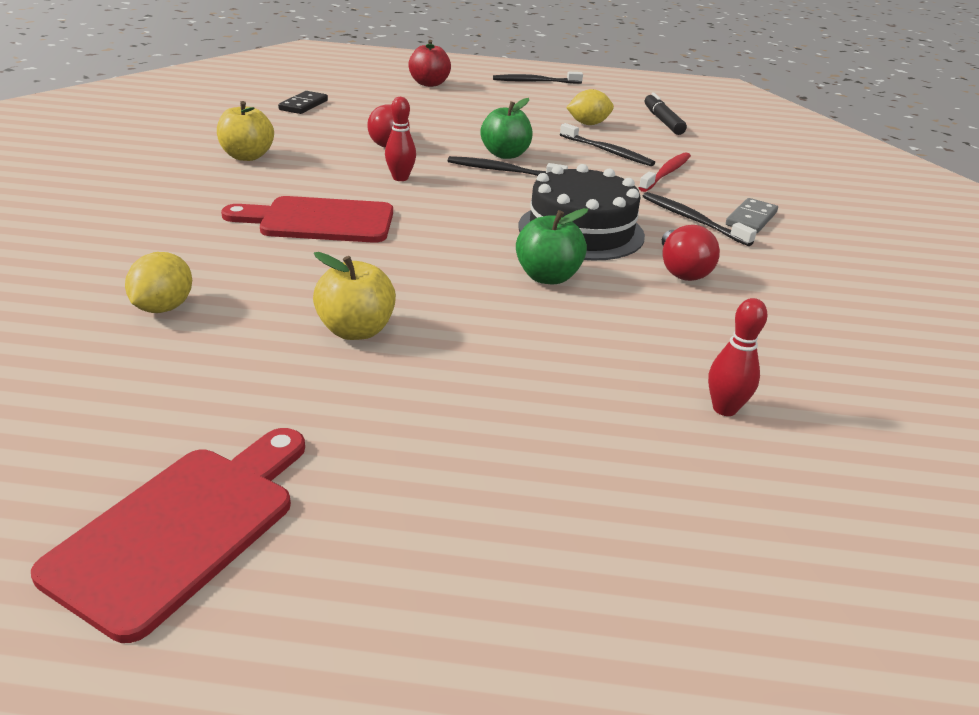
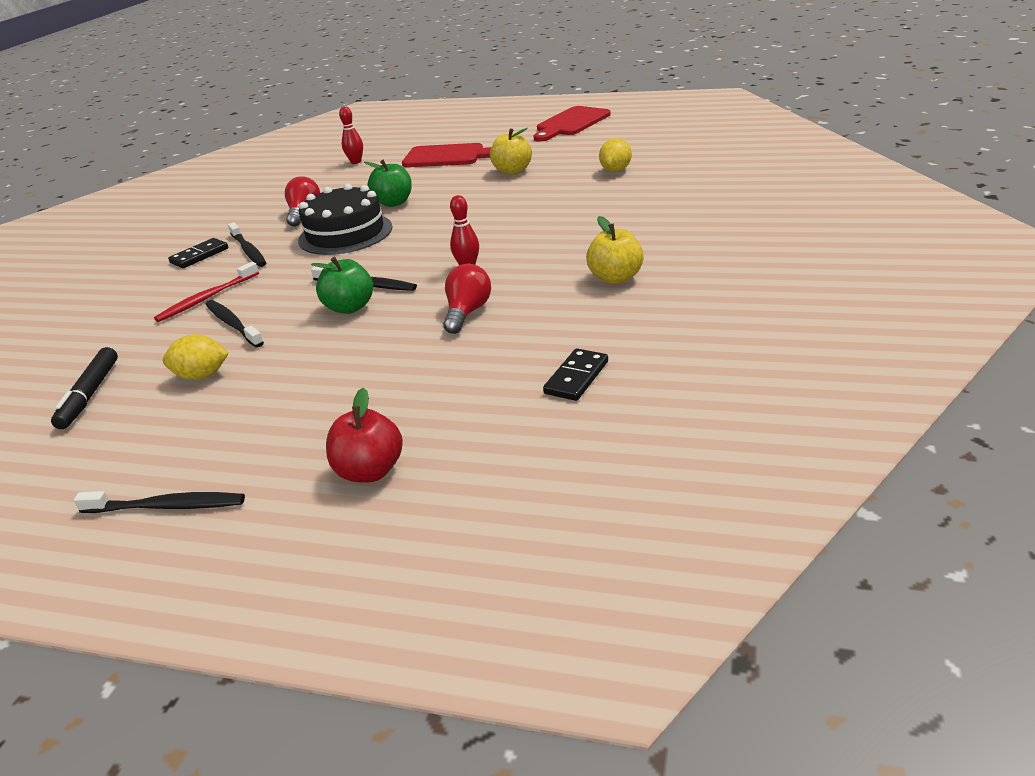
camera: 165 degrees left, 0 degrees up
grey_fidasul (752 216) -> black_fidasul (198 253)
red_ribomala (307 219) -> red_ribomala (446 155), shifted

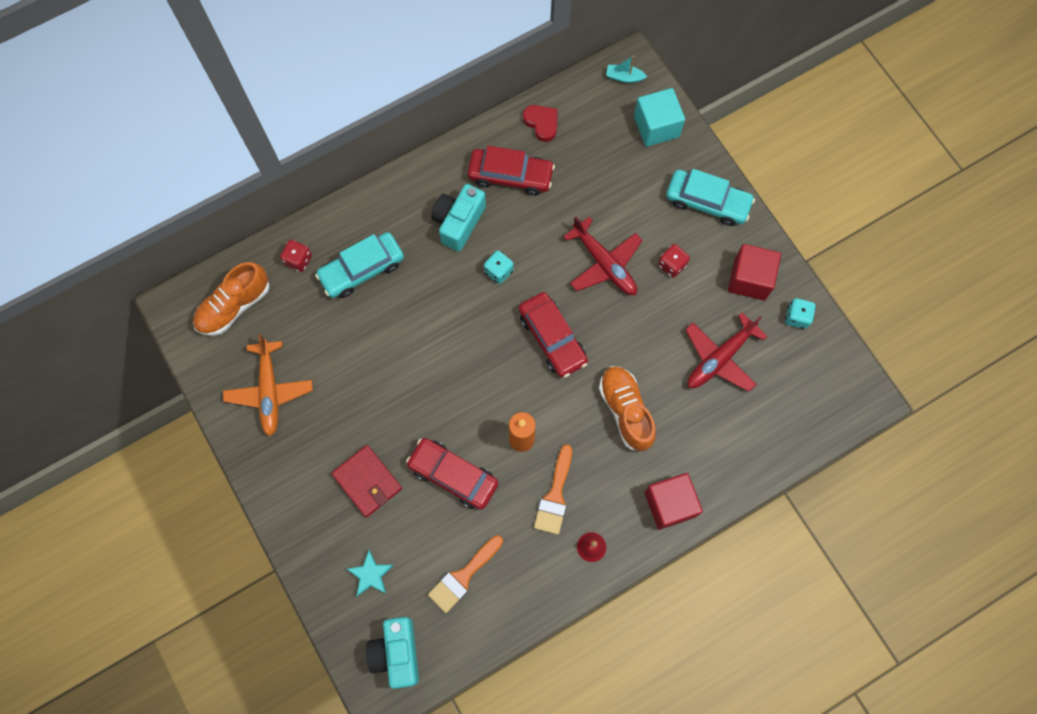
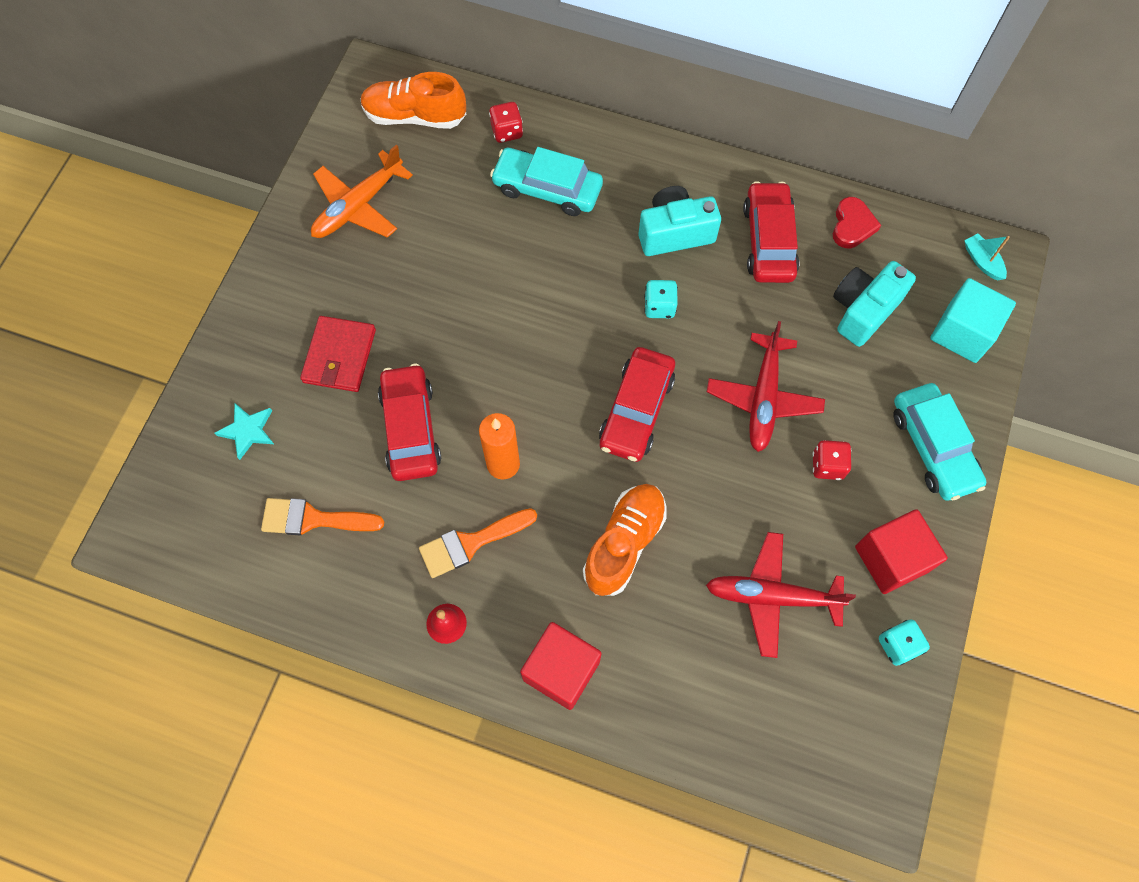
camera: 50 degrees right, 5 degrees down
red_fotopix (511 171) -> red_fotopix (771 232), 150 degrees counterclockwise
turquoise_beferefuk (392 653) -> turquoise_beferefuk (874 304), shifted

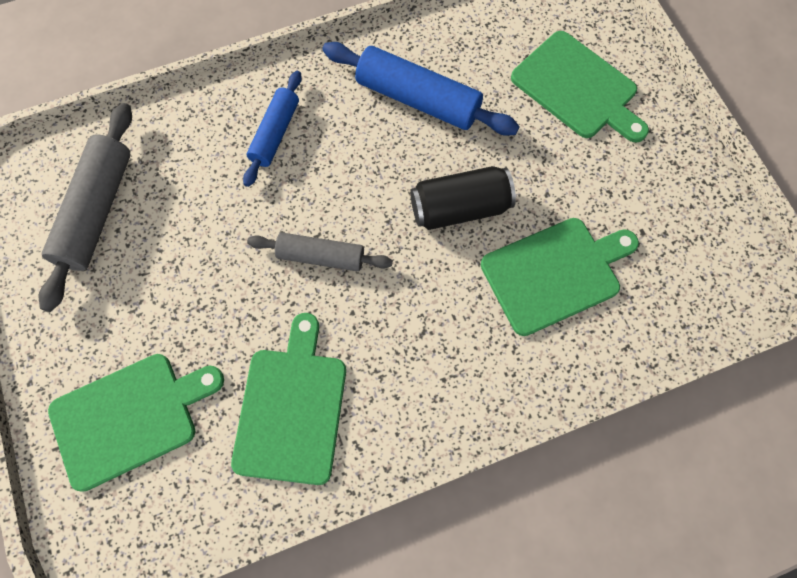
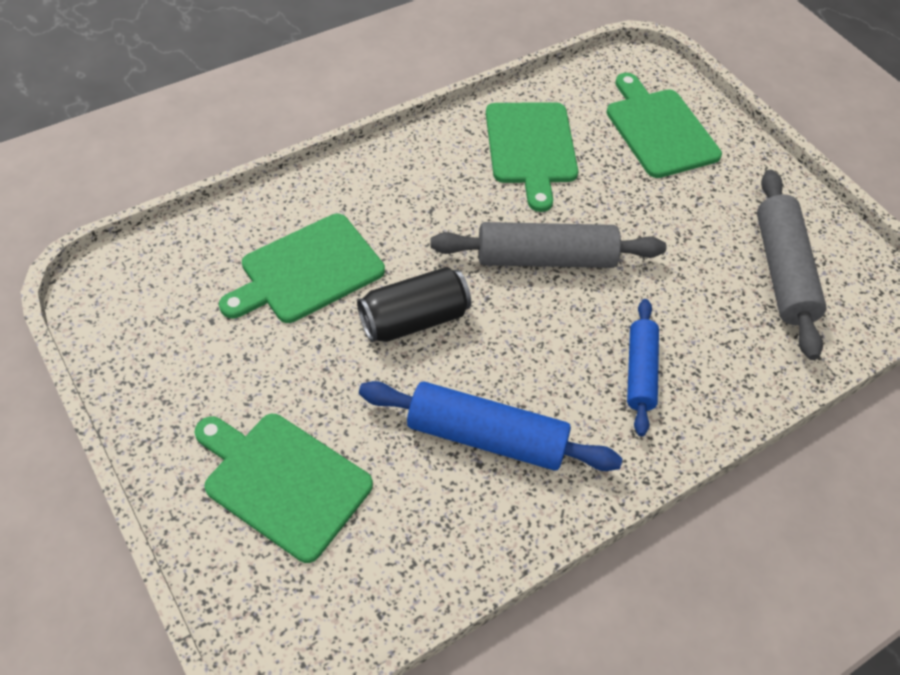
camera: 165 degrees right, 15 degrees down
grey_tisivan (320 251) -> grey_tisivan (548 245), x1.59
green_ribomala (136 423) -> green_ribomala (664 125), 105 degrees clockwise

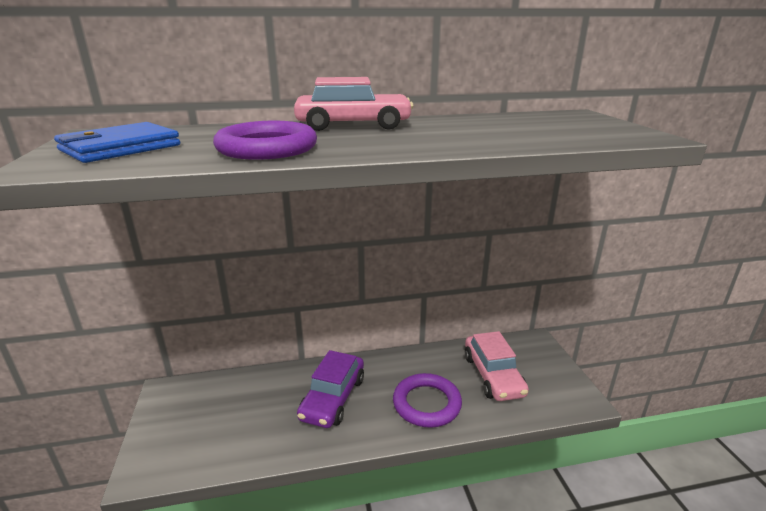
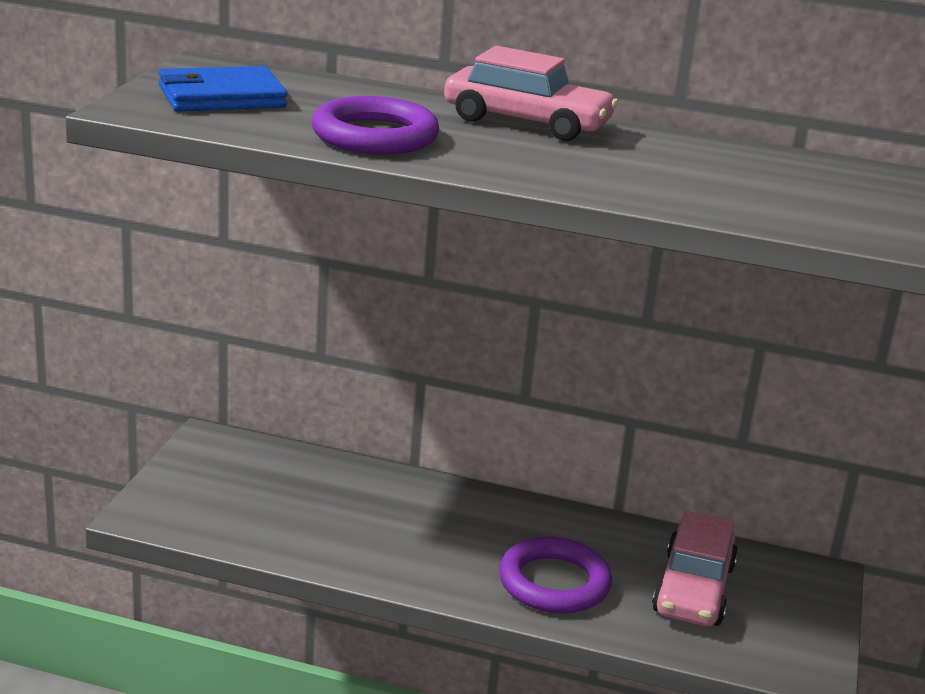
camera: 25 degrees right, 0 degrees up
purple_fotopix (330 389) -> none

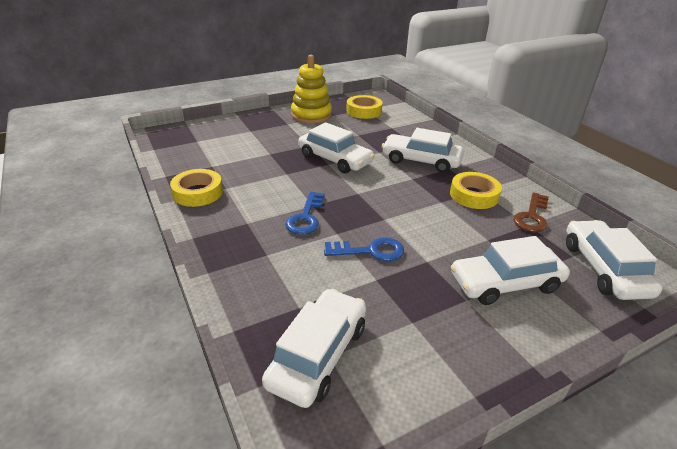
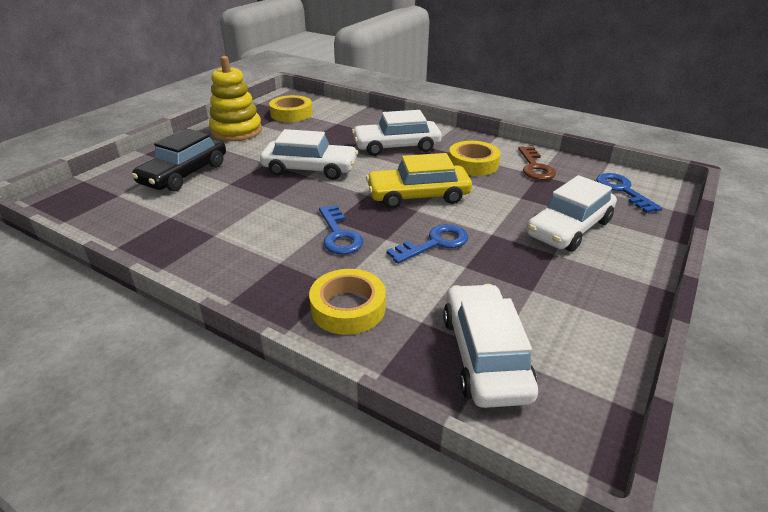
camera: 30 degrees left, 0 degrees up
none -> black_fotopix (179 160)
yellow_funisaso (196 188) -> yellow_funisaso (347 302), shifted
none -> yellow_fotopix (419 181)
white_fotopix (614 260) -> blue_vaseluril (629 193)

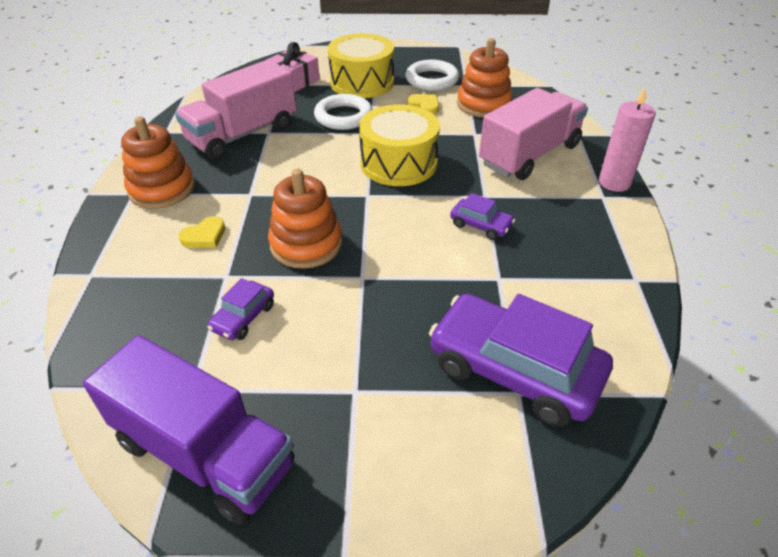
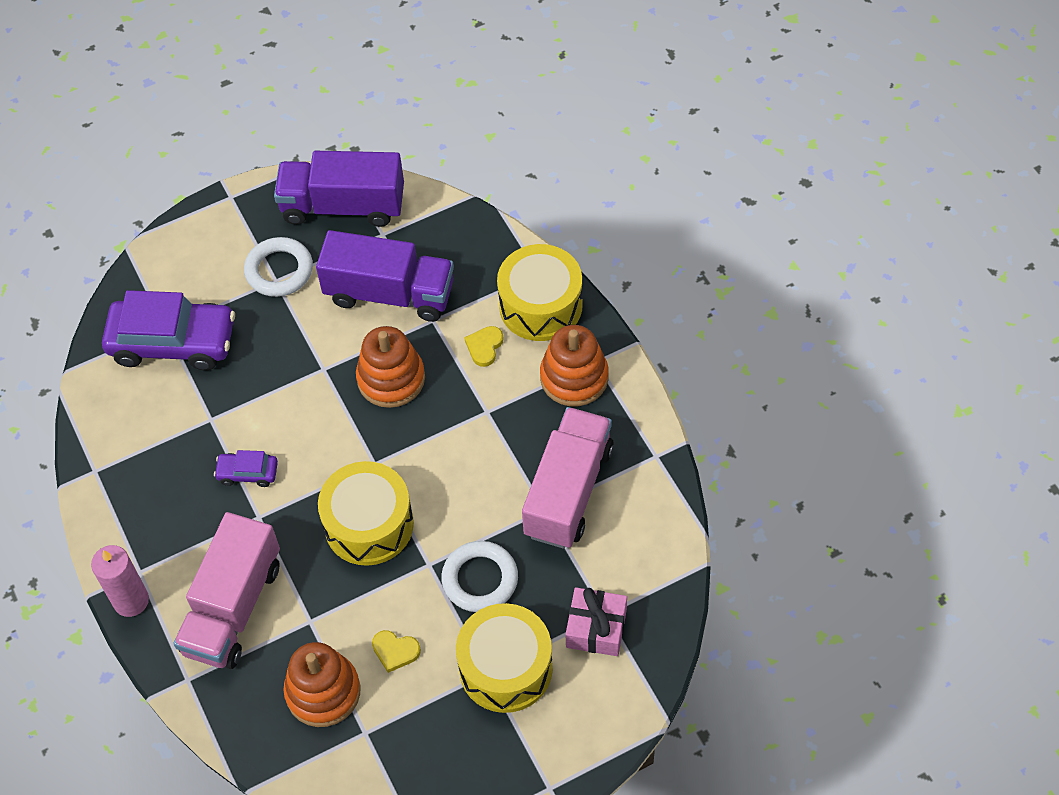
camera: 155 degrees right, 15 degrees up
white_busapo (432 75) -> white_busapo (278 267), shifted
purple_fotopix (240 309) -> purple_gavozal (385 276)
none -> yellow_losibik (540 292)

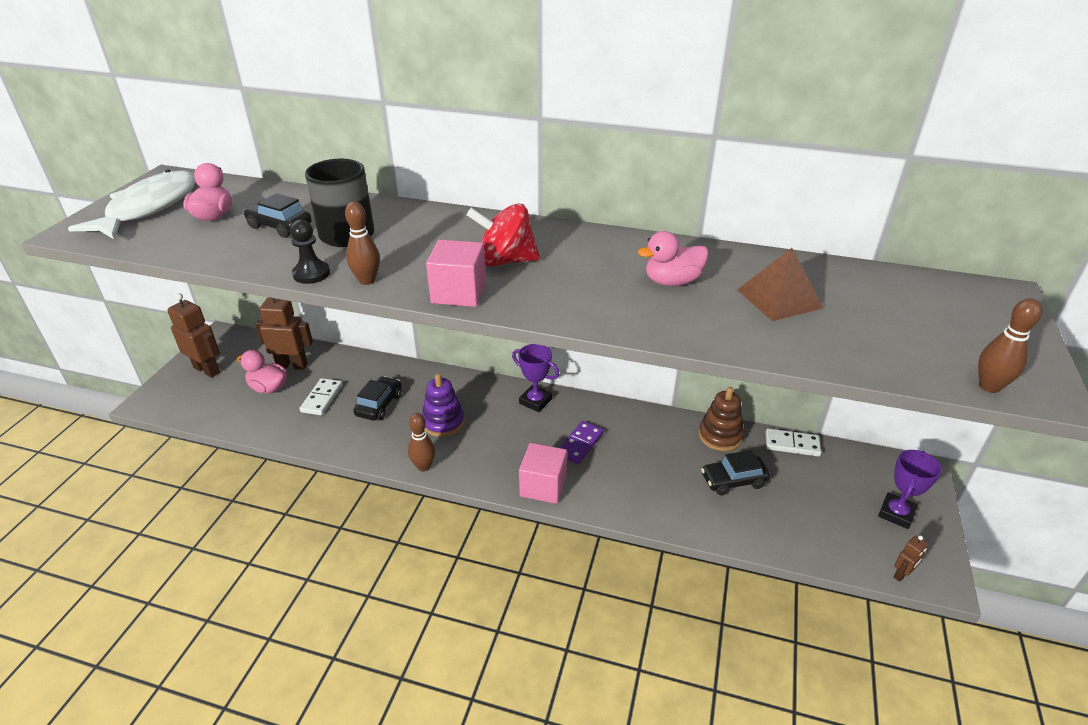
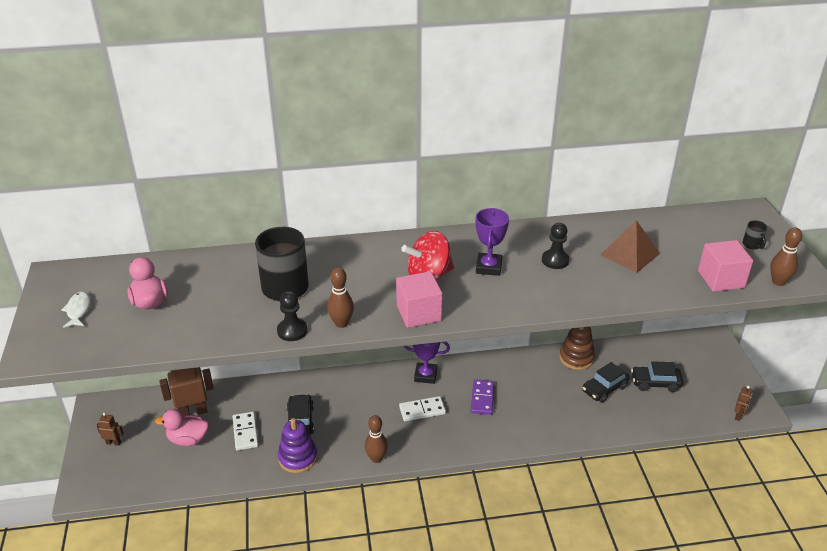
camera: 25 degrees left, 0 degrees up
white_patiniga (132 204) -> white_patiniga (75 309), x0.41
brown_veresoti (193 335) -> brown_veresoti (110 429), x0.49
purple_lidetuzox (443 405) -> purple_lidetuzox (298 445), shifted
white_fidasul (794 442) -> white_fidasul (422 408), shifted
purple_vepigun (910 489) -> purple_vepigun (492 242), shifted
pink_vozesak (673 258) -> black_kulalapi (556 246)
black_fotopix (278 215) -> black_fotopix (657 376), shifted
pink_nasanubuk (543 473) -> pink_nasanubuk (725 266), shifted
none -> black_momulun (755 235)

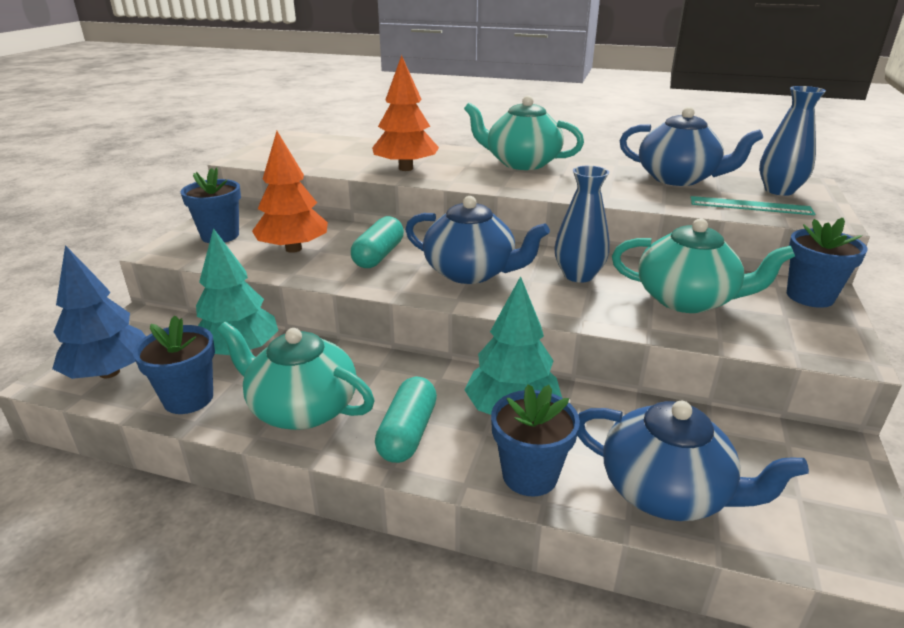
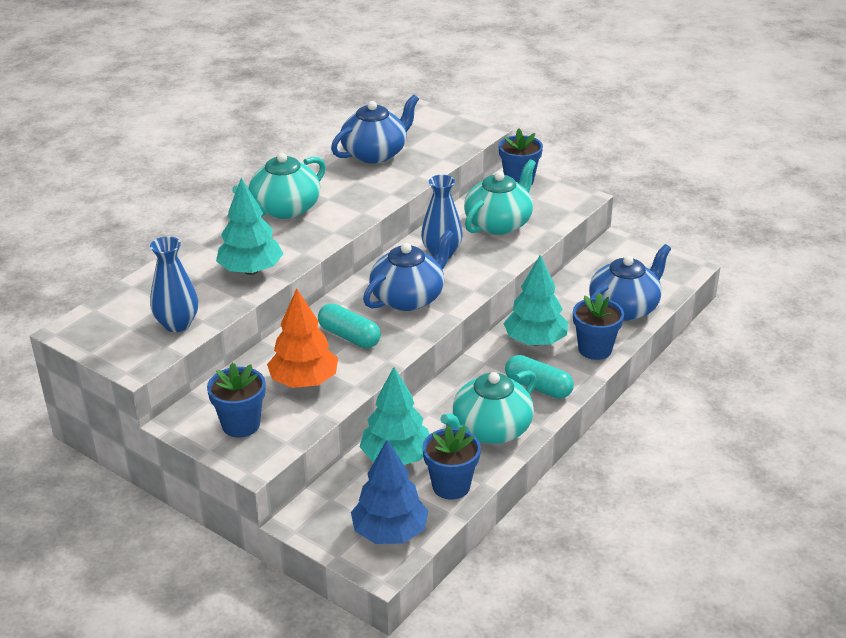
camera: 70 degrees left, 5 degrees up
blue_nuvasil (792 141) -> blue_nuvasil (174 284), shifted
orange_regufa (405 113) -> turquoise_regufa (249 226)
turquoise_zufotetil (752 205) -> none

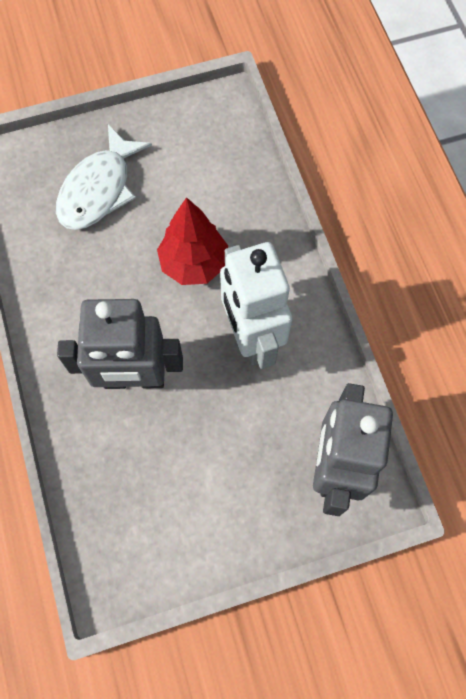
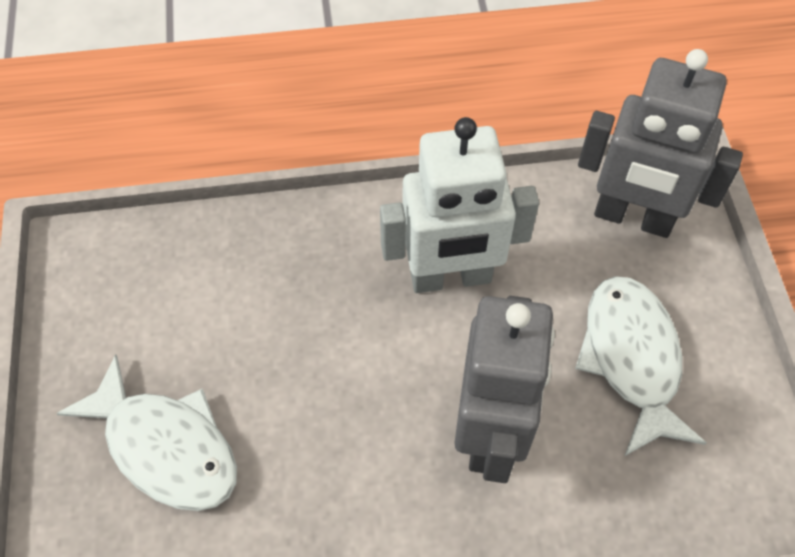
camera: 80 degrees left, 10 degrees down
none -> white_patiniga (641 366)
red_regufa (192 241) -> none

